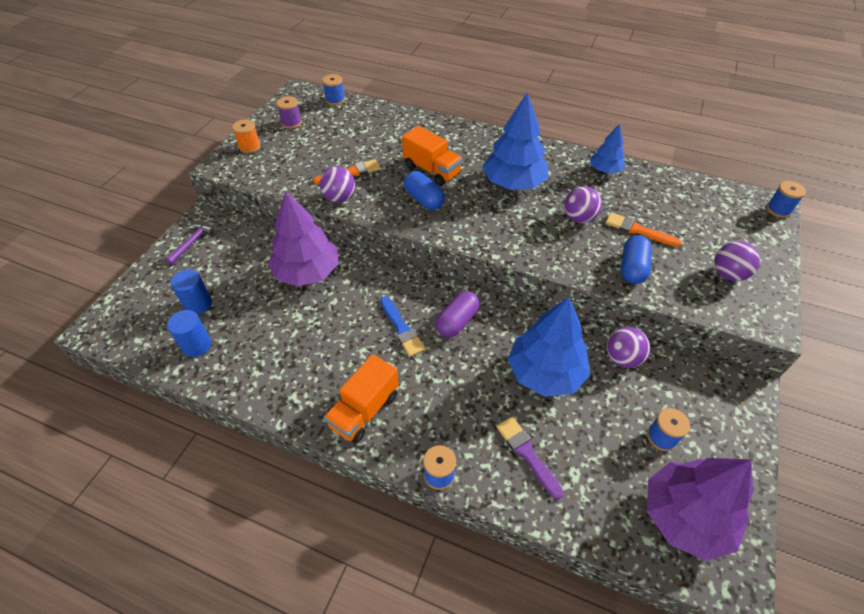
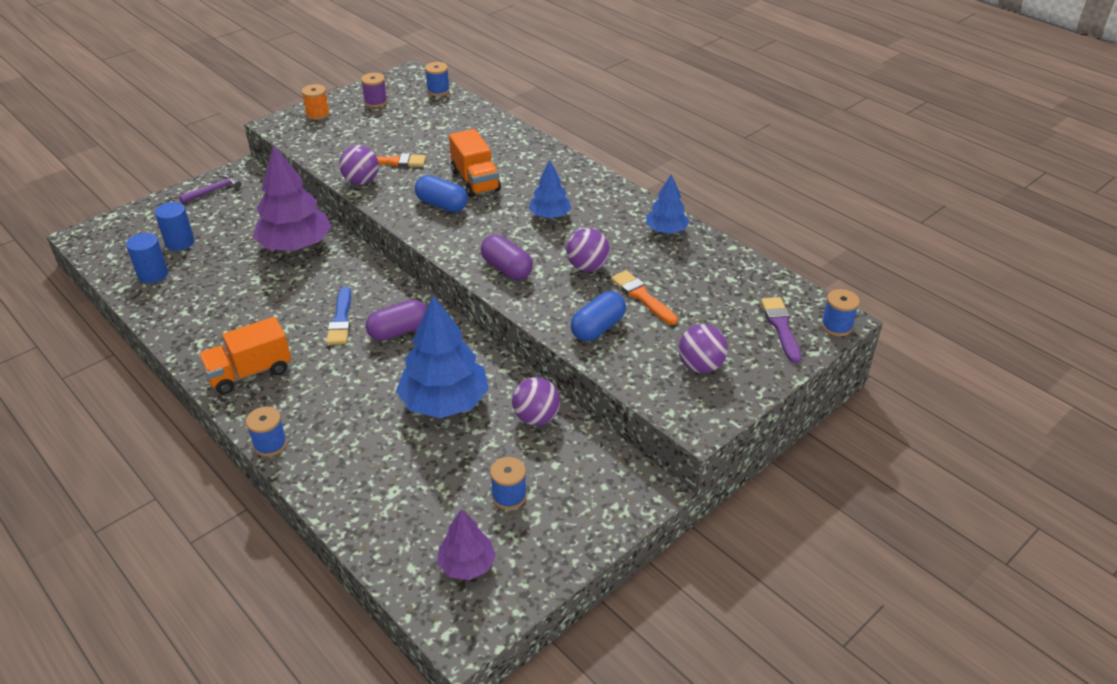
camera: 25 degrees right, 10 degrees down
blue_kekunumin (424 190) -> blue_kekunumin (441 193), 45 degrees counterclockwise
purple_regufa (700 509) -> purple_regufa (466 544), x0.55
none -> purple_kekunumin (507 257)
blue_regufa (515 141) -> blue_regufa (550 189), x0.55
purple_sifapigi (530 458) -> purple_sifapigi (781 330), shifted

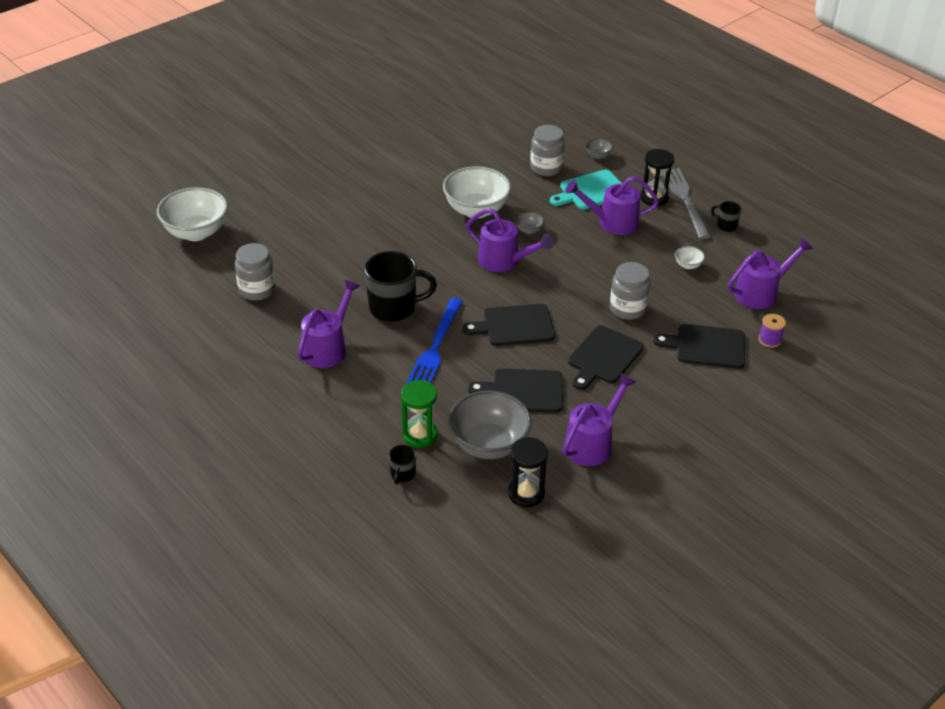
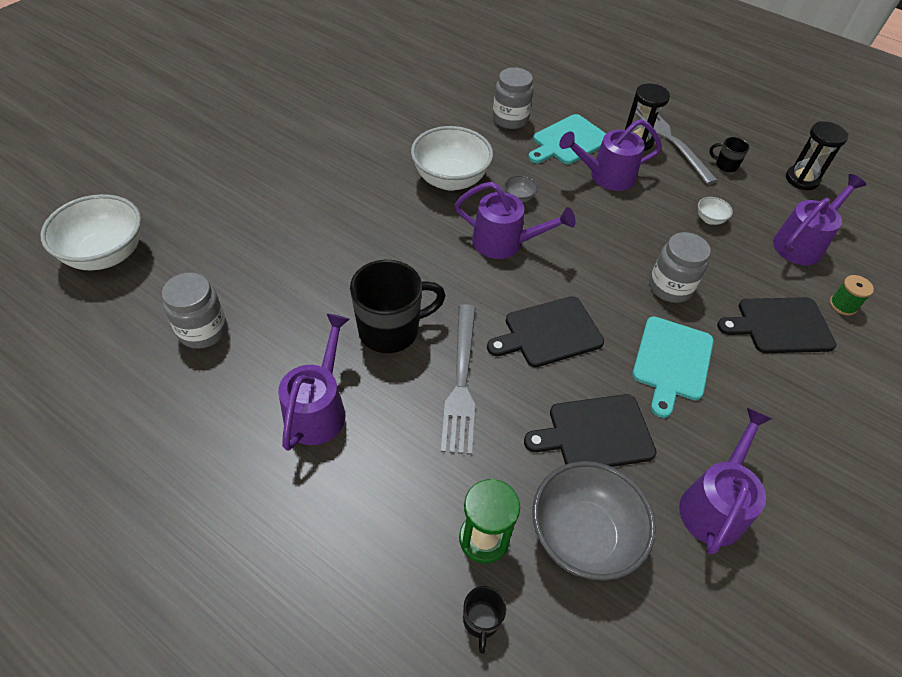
camera: 15 degrees left, 10 degrees up
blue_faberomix (434 341) -> grey_faberomix (458 379)
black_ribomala (606 357) -> turquoise_ribomala (673 367)
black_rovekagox (528 472) -> black_rovekagox (817 155), shifted
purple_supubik (772 331) -> green_supubik (852 295)
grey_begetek (599 148) -> none

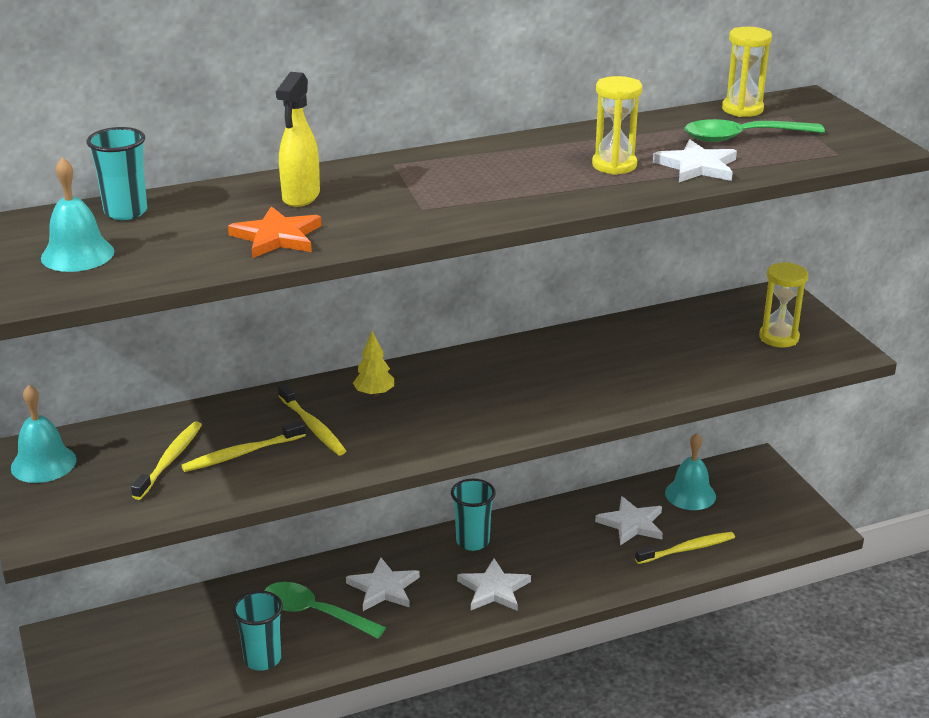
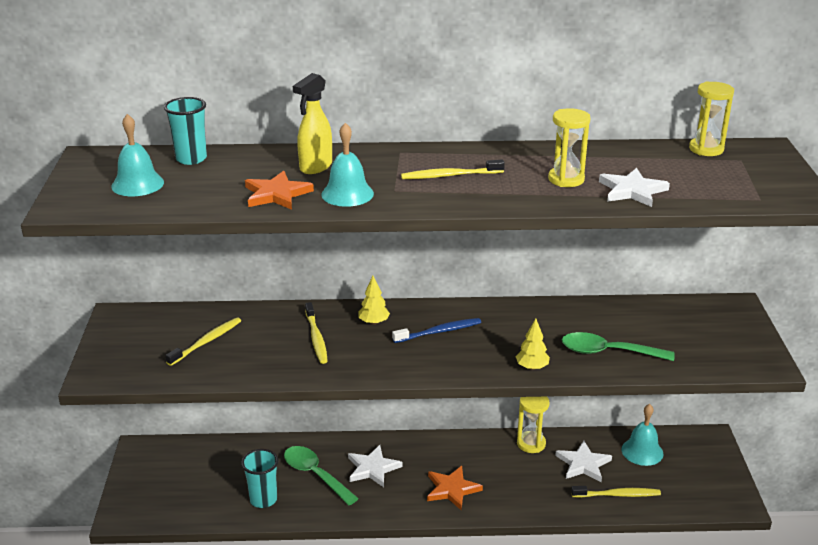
camera: 20 degrees right, 0 degrees up
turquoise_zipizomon (43 434) -> turquoise_zipizomon (347 165), shifted
none -> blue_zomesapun (436 330)
yellow_zomesapun (243 446) -> yellow_zomesapun (453 169), shifted
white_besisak (494 584) -> orange_besisak (455 488)
none -> yellow_regufa (533 344)
yellow_rovekagox (783 305) -> yellow_rovekagox (533 425), shifted
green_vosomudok (755 130) -> green_vosomudok (618 346), shifted
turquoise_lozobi (473 515) -> none

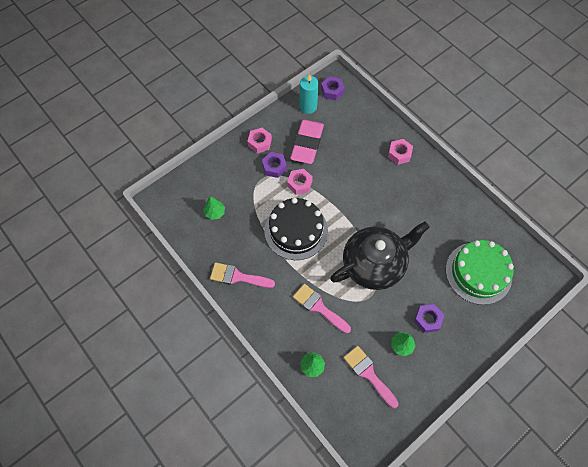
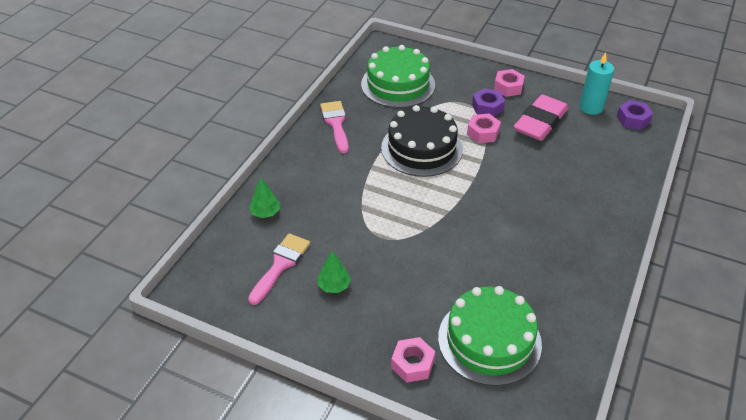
camera: 65 degrees right, 20 degrees down
green_regufa (214 208) -> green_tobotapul (398 76)
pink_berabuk (400 152) -> pink_berabuk (413 360), shifted
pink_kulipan (307 142) -> pink_kulipan (541 118), 45 degrees counterclockwise
pink_sifapigi (322 308) -> none
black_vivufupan (379 255) -> none
purple_berabuk (429 318) -> none

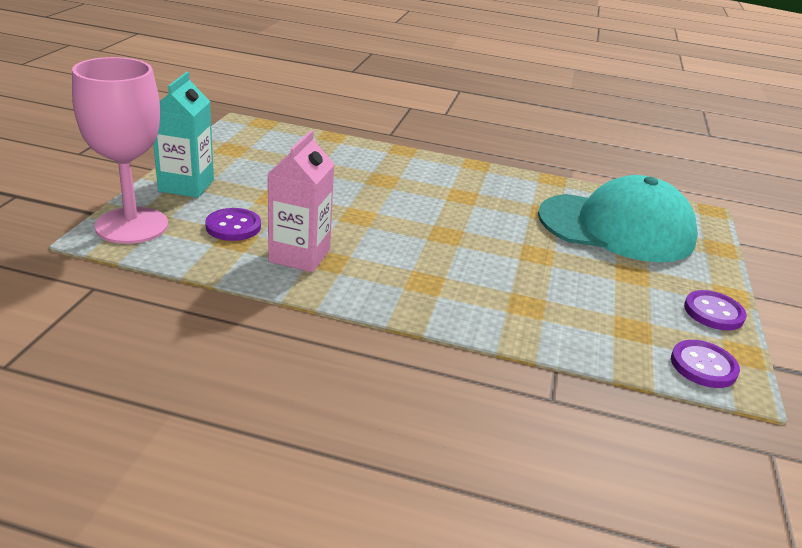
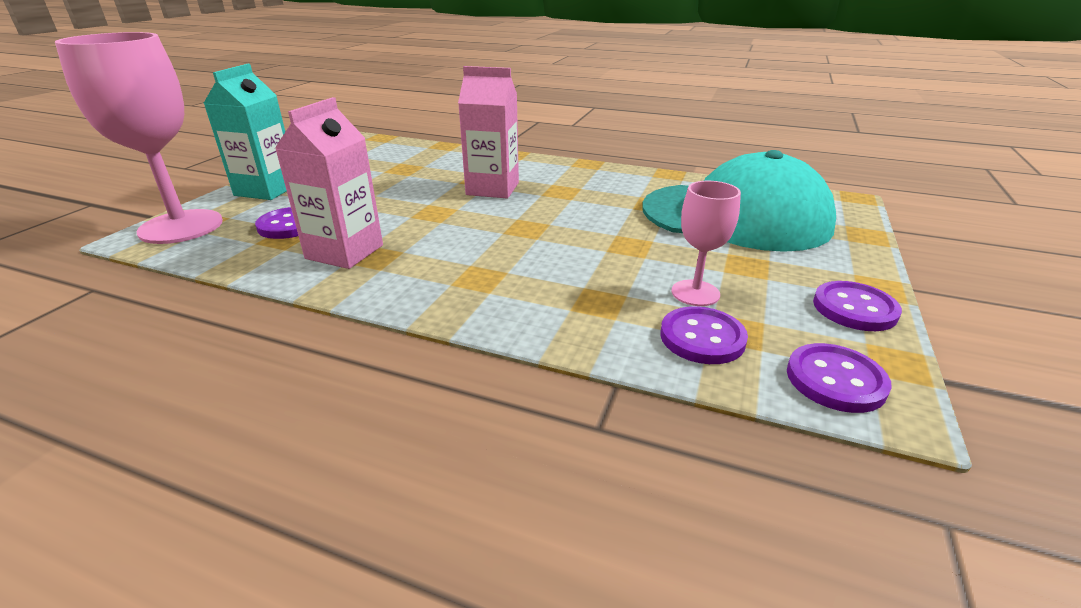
camera: 10 degrees right, 0 degrees up
none -> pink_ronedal (488 132)
none -> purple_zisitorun (704 335)
none -> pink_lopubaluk (706 243)

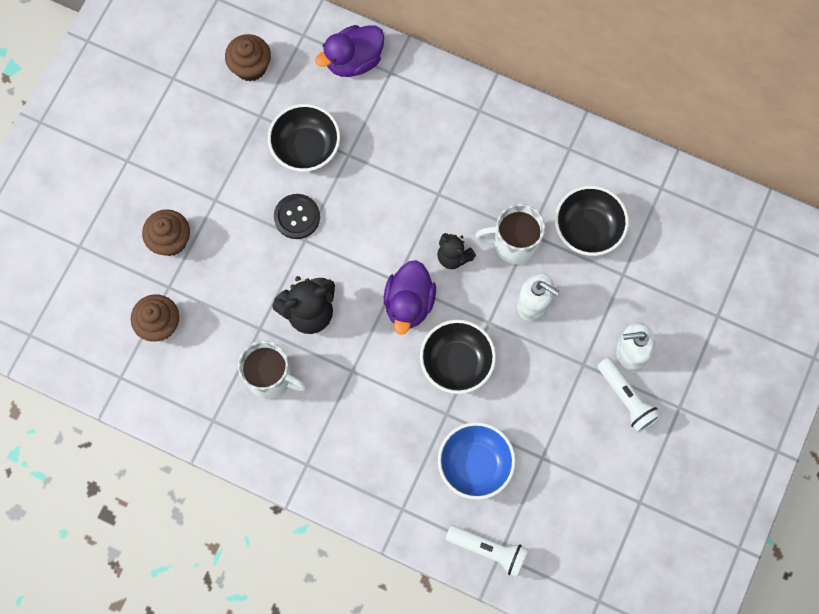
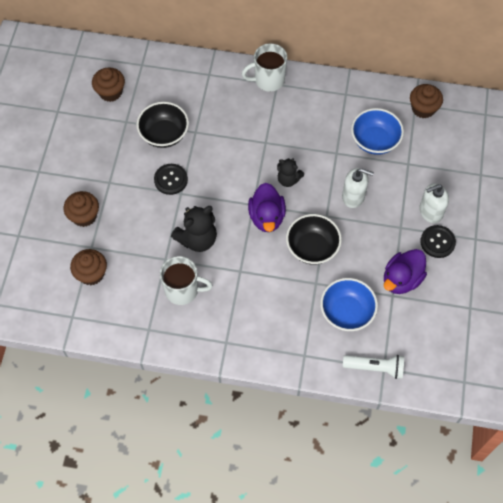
camera: 15 degrees left, 10 degrees down
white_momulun (510 234) -> white_momulun (264 67), shifted
black_begetek (592 221) -> blue_begetek (377 131)
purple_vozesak (349 51) -> purple_vozesak (405 271), shifted
none -> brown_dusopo (426 101)
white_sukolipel (629 395) -> black_zisitorun (438 241)

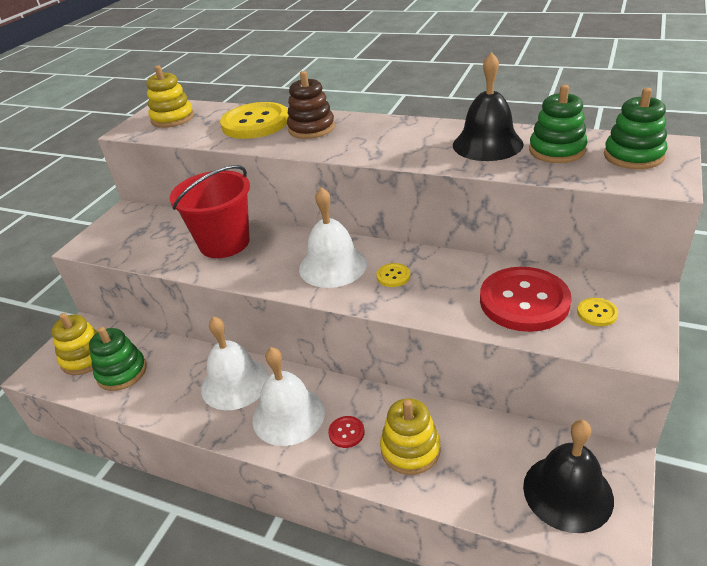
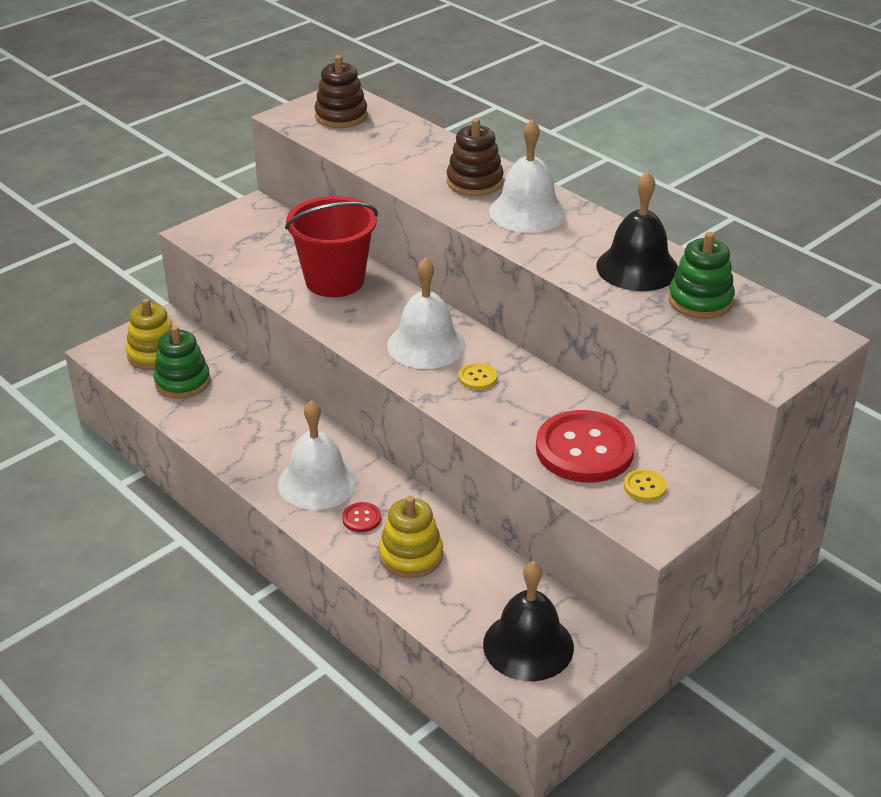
camera: 20 degrees right, 0 degrees up
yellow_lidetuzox (170 96) -> brown_lidetuzox (341 91)
white_zipizomon (235 363) -> white_zipizomon (528 176), shifted
yellow_zisitorun (254 120) -> none
green_lidetuzox (635 128) -> none

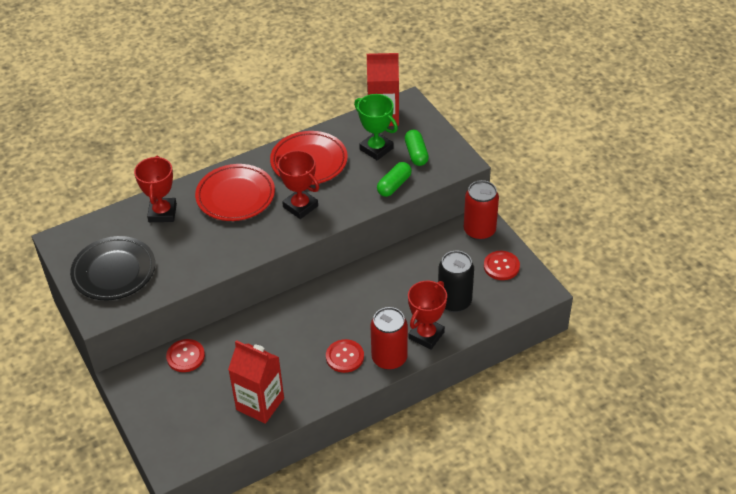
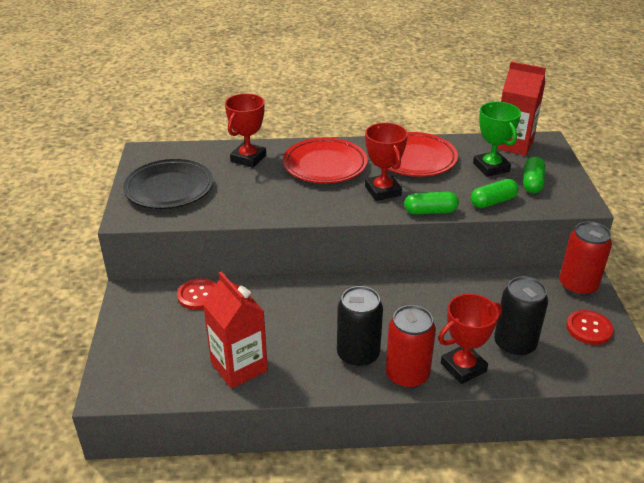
camera: 25 degrees right, 10 degrees down
red_zisitorun (345 356) -> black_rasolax (360 327)
none -> green_kekunumin (431 203)

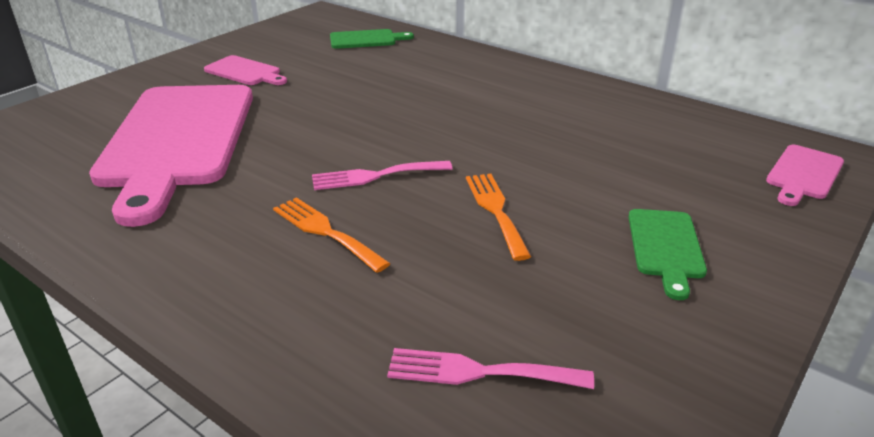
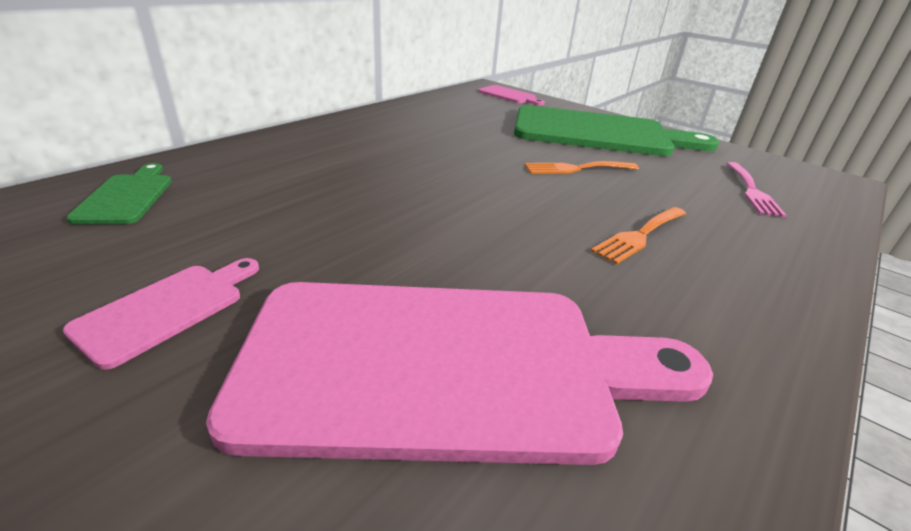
camera: 90 degrees left, 0 degrees up
green_ribomala (668 254) -> green_ribomala (616 130), x2.37
pink_faberomix (382 175) -> none

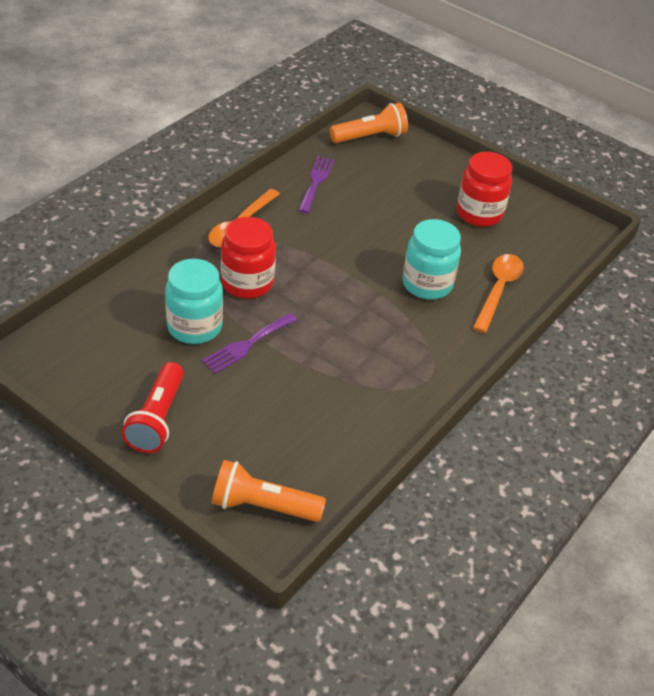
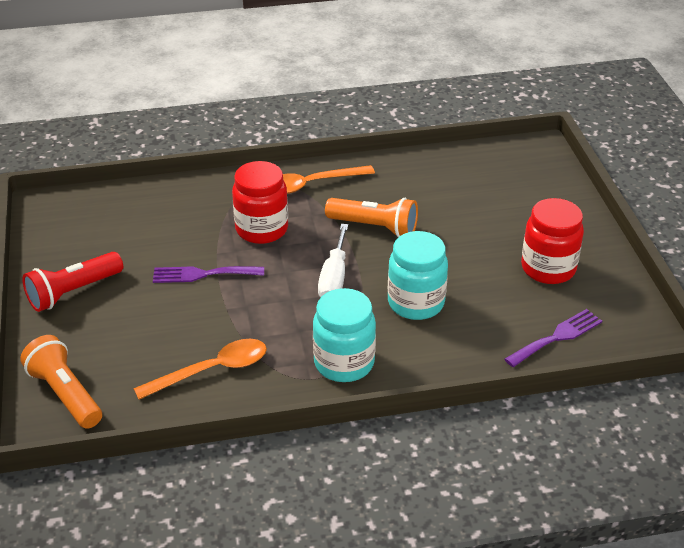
camera: 45 degrees right, 5 degrees down
orange_vosomudok (498 293) -> orange_vosomudok (200 369), shifted
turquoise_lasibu (194 301) -> turquoise_lasibu (344 335), shifted
none -> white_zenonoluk (333 260)
orange_sukolipel (369 123) -> orange_sukolipel (371 217), shifted
purple_faberomix (316 184) -> purple_faberomix (553 338), shifted

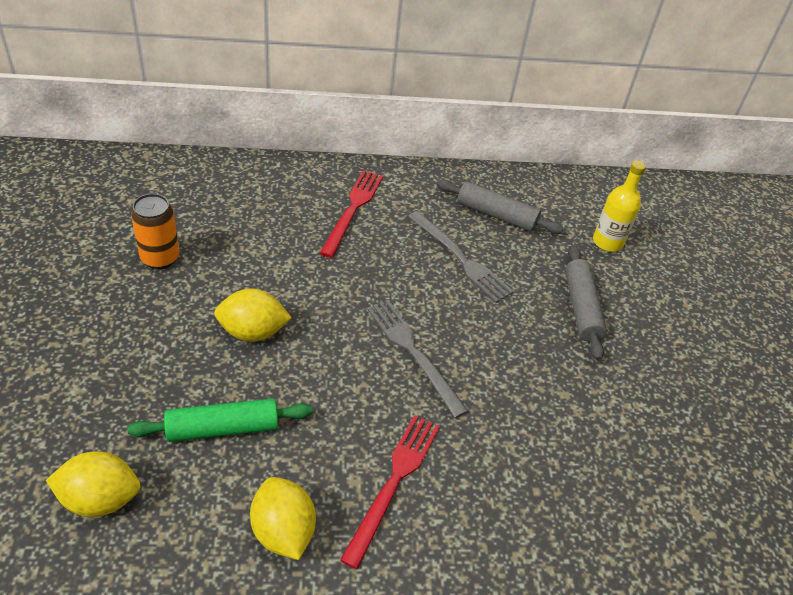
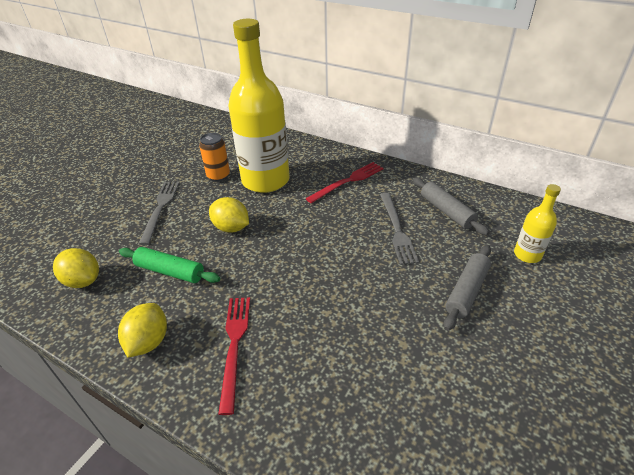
camera: 40 degrees right, 5 degrees down
grey_faberomix (417 358) -> grey_faberomix (159 213), shifted
red_faberomix (390 492) -> red_faberomix (234 356), 60 degrees counterclockwise
none -> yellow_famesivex (259 106)

